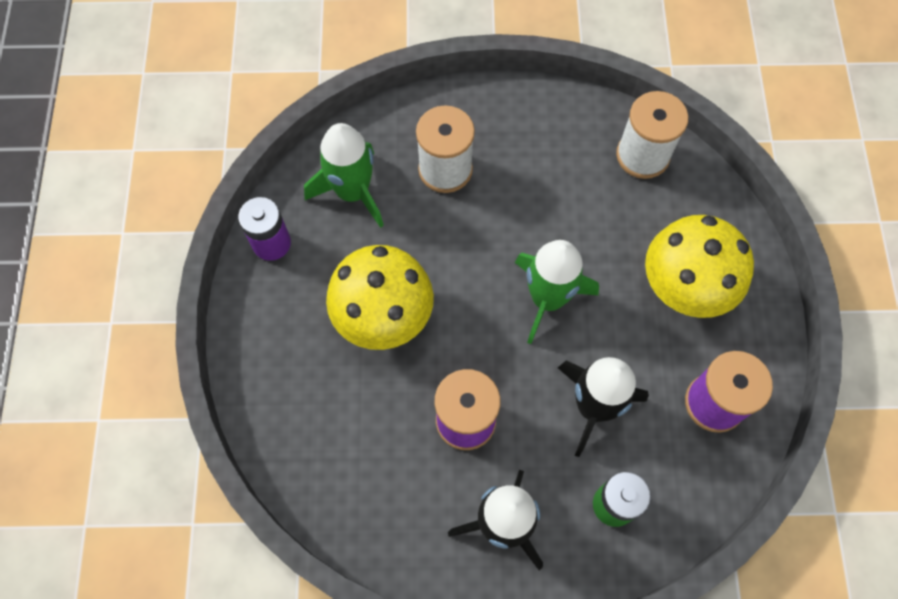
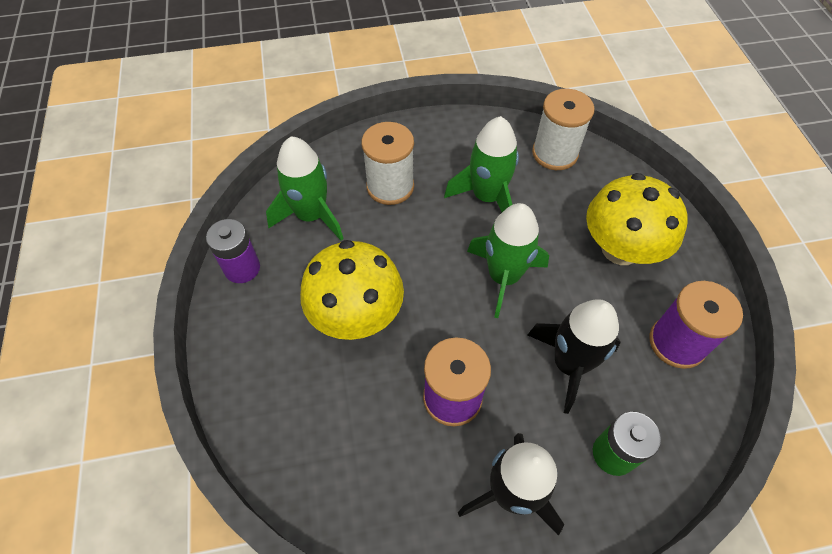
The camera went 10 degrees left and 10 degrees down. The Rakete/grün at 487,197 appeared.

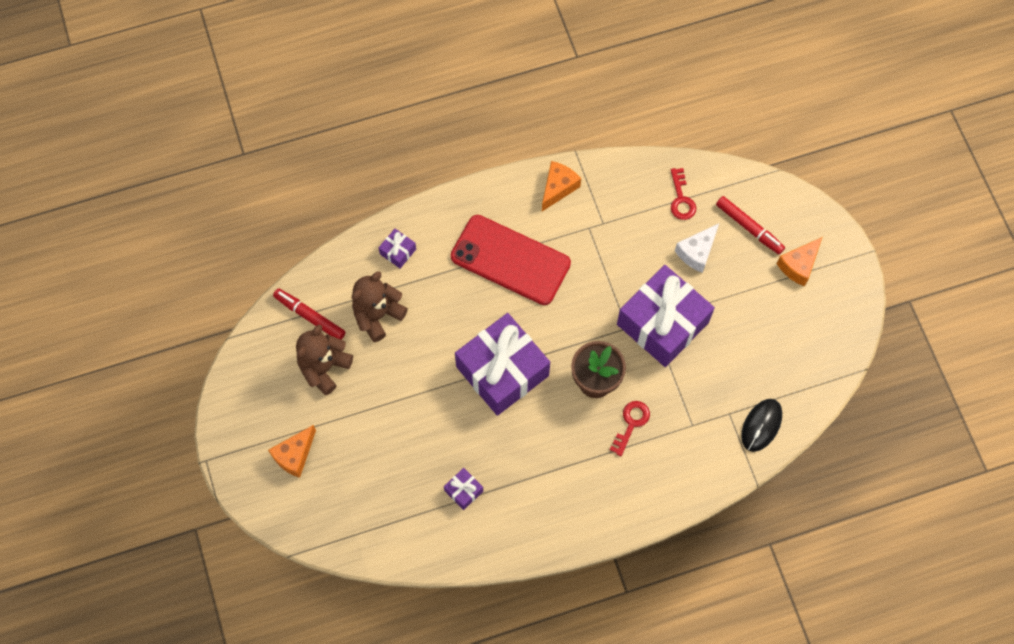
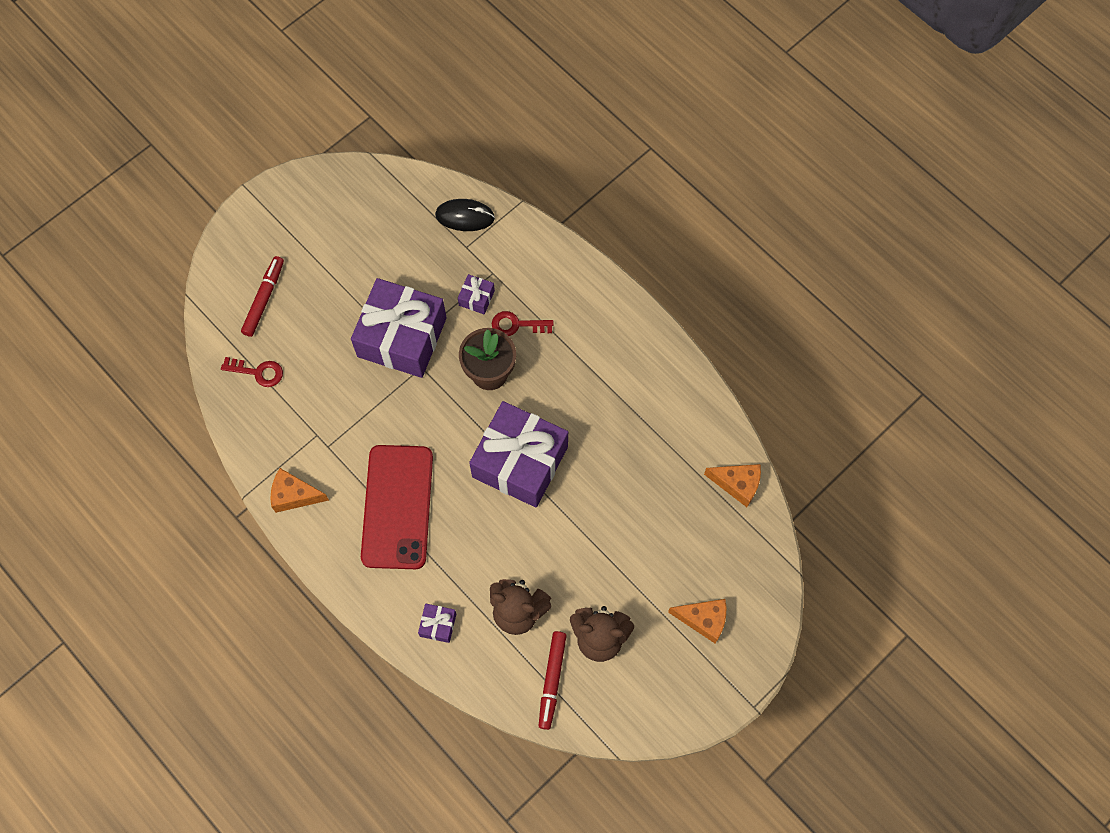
The camera went 115 degrees left and 0 degrees up. The Geschenk/lila moved from 463,491 to 476,298. The Schlüssel/rot at 681,199 turned 45 degrees clockwise. The Käse/weiß at 697,252 disappeared. The Käse/orange moved from 798,265 to 737,484.

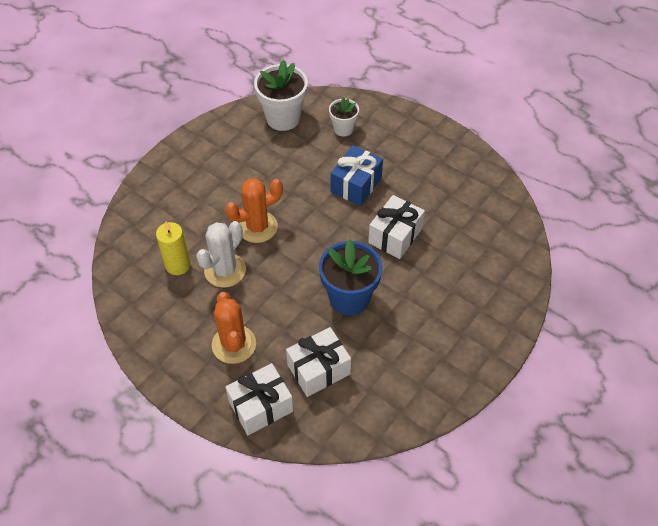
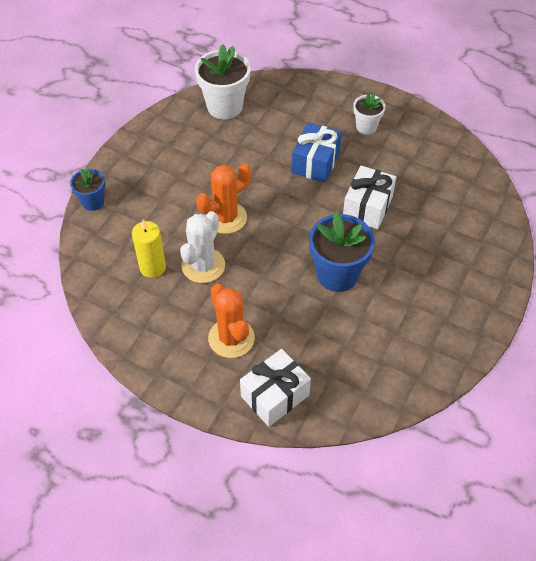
The camera went 10 degrees left and 0 degrees up. The Geschenk/weiß at 318,369 disappeared. The Blumentopf/weiß moved from 343,129 to 366,127. The Blumentopf/blau at 93,202 appeared.

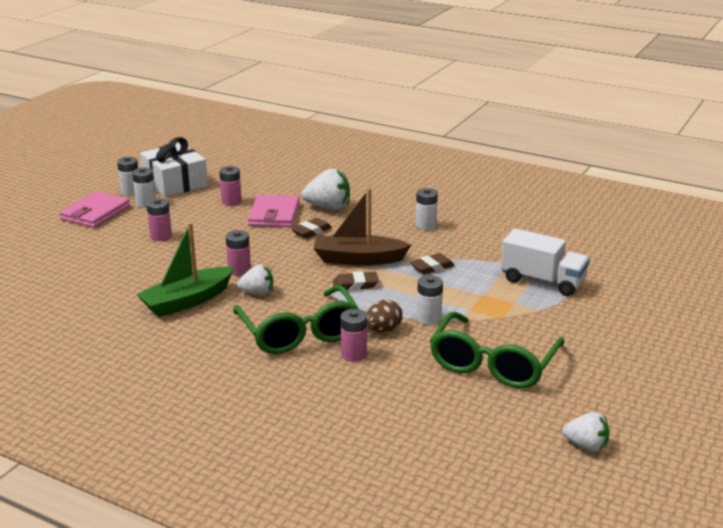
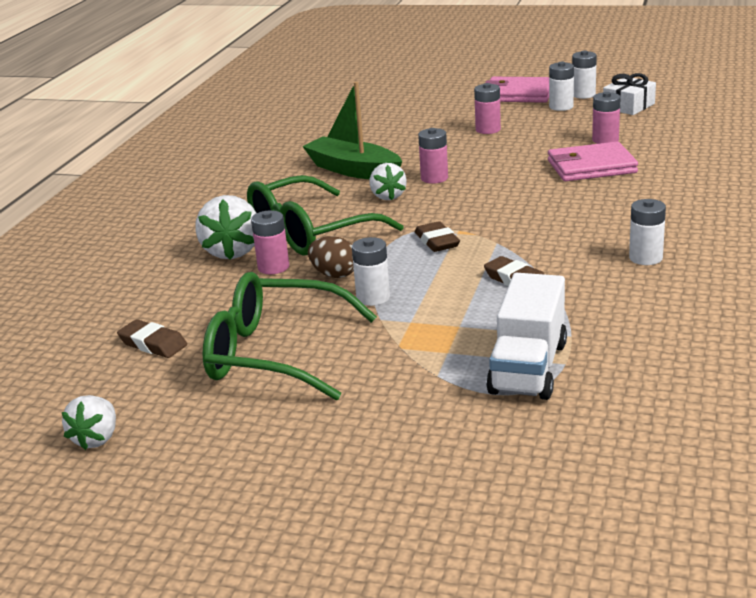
The camera went 80 degrees right and 0 degrees up. The Geschenk/weiß at 175,183 changed to 0.60 times the size. The Radiergummi/braun moved from 311,231 to 153,344. The Erdbeere/weiß moved from 328,207 to 232,251. The Boot/braun at 358,259 disappeared.

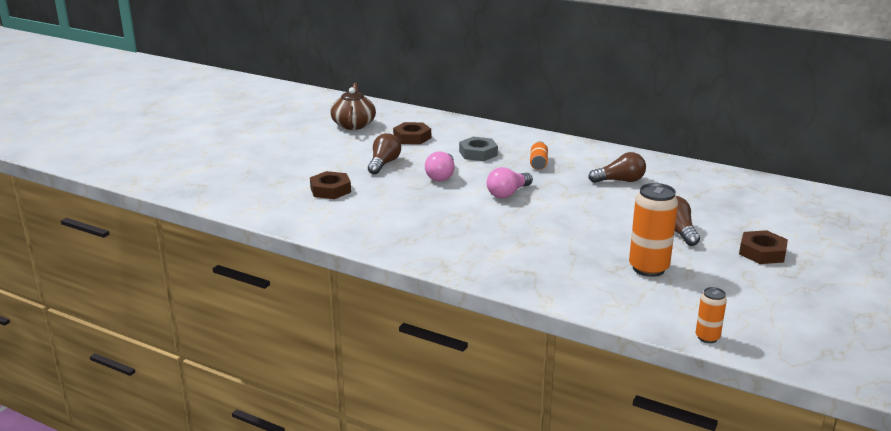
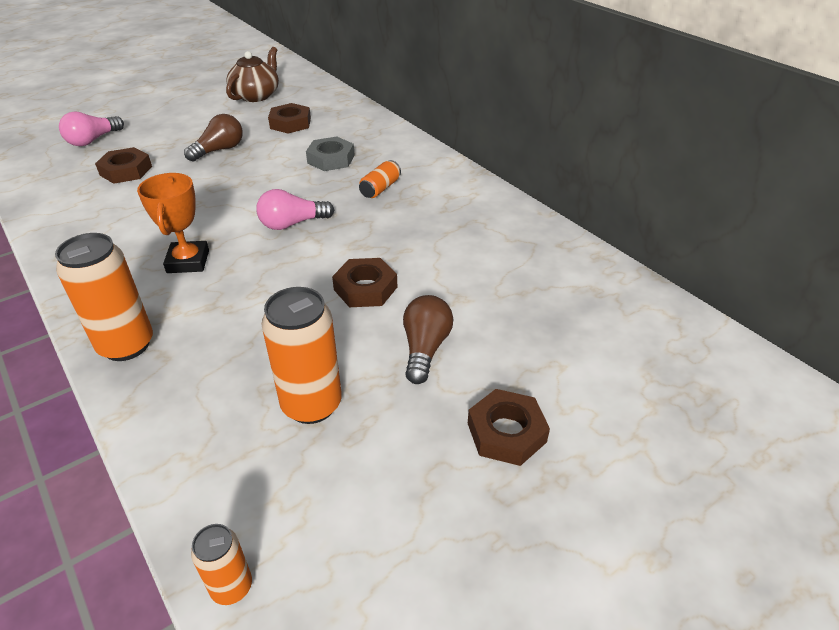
The camera went 25 degrees right and 15 degrees up. The Glühbirne/rosa moved from 441,176 to 93,140. The Glühbirne/braun at 620,181 disappeared. The Dose/orange at 126,345 appeared. The Pokal/orange at 188,261 appeared. The Sechskantmutter/braun at 365,288 appeared.

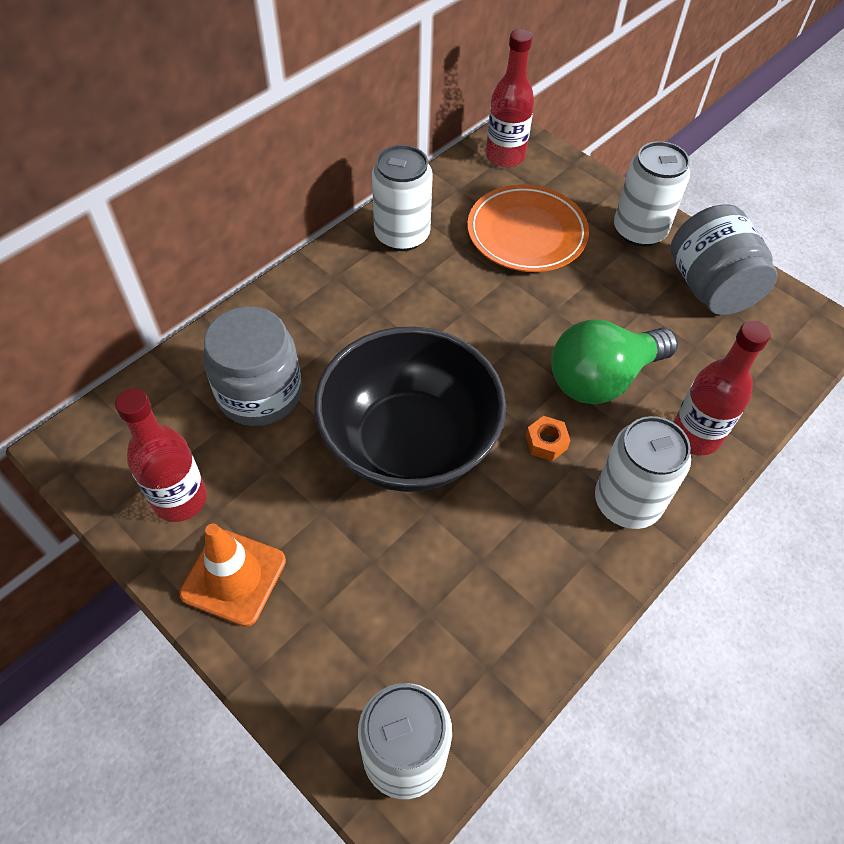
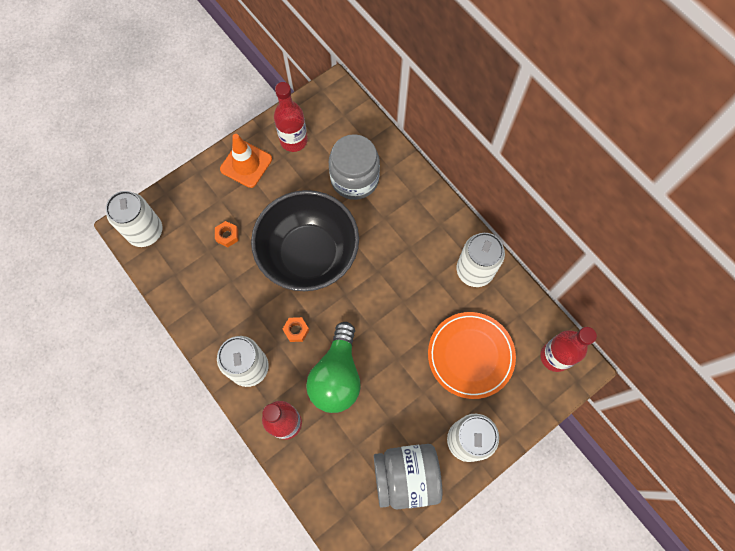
The camera went 100 degrees right and 15 degrees up. The Glühbirne/grün at 602,379 turned 150 degrees counterclockwise. The Sechskantmutter/orange at 227,236 appeared.

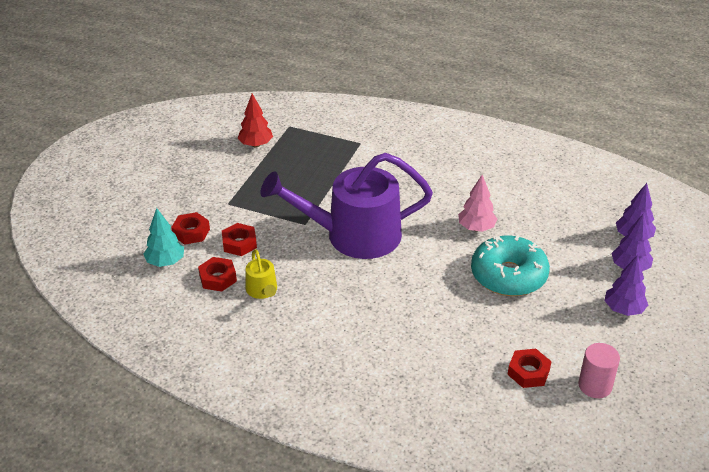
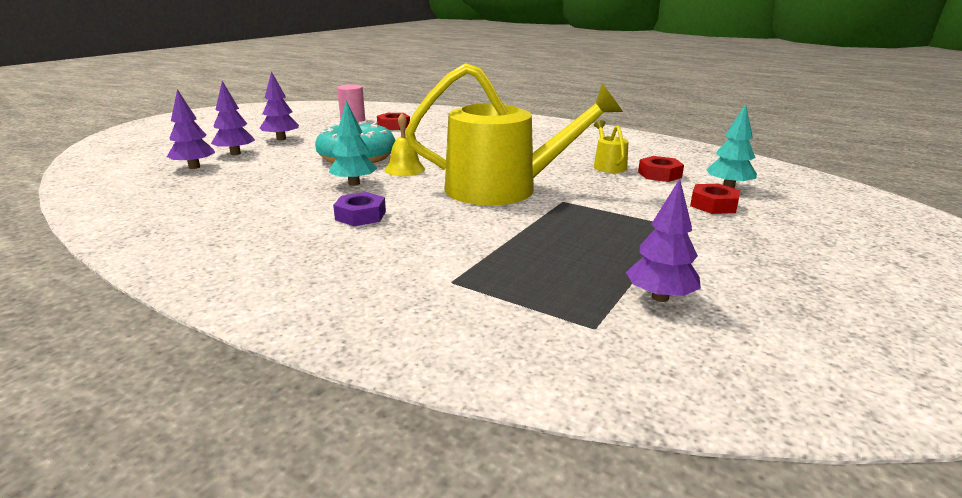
The camera went 170 degrees left and 15 degrees down. The Sechskantmutter/rot at 239,243 disappeared. The Baum/rot at 256,145 became the Baum/lila at 660,297. The Gießkanne/lila at 354,235 became the Gießkanne/gelb at 502,189. The Baum/rosa at 476,228 became the Baum/türkis at 354,183. The Sechskantmutter/lila at 360,216 appeared. The Glocke/gelb at 404,169 appeared.

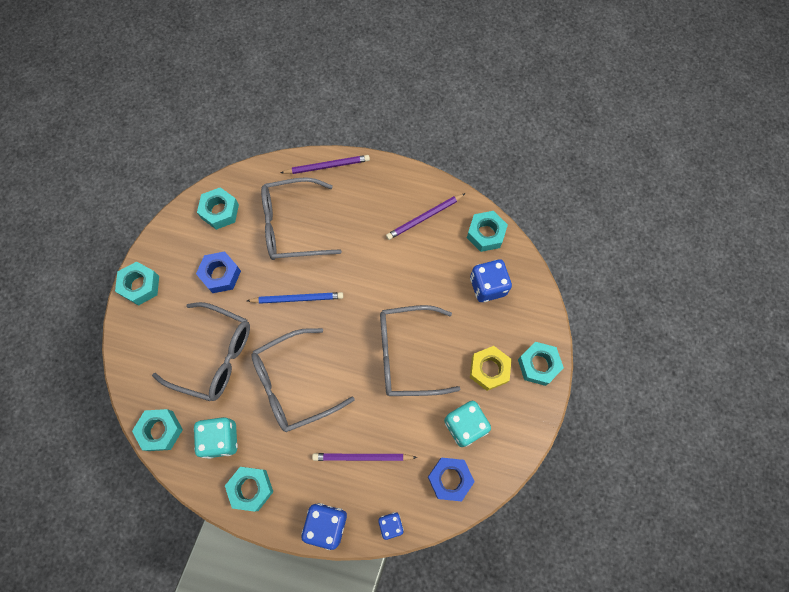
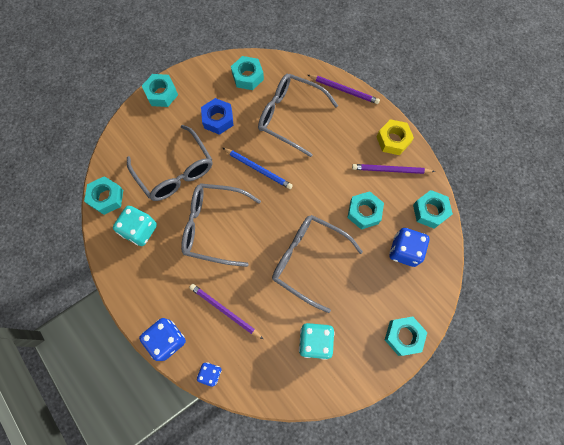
The camera went 35 degrees right and 0 degrees up. The Sechskantmutter/türkis moved from 251,488 to 364,212. The Sechskantmutter/blau at 450,479 disappeared. The Sechskantmutter/gelb moved from 489,369 to 393,140.

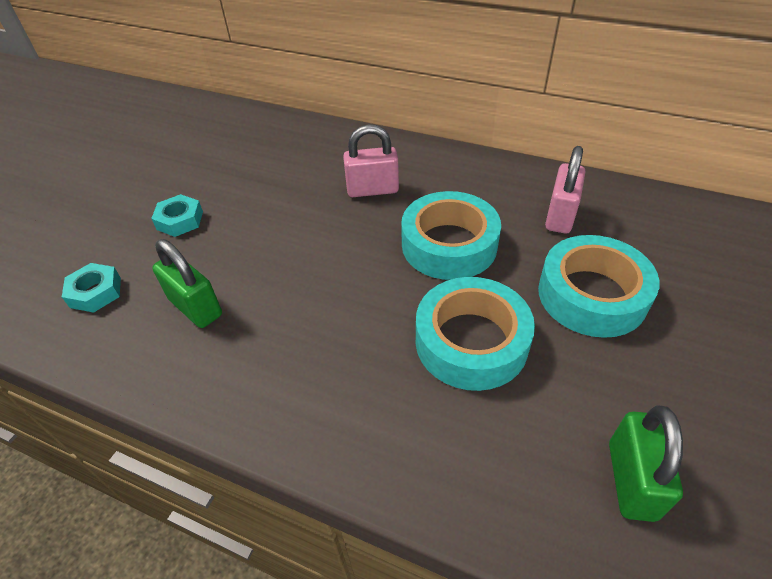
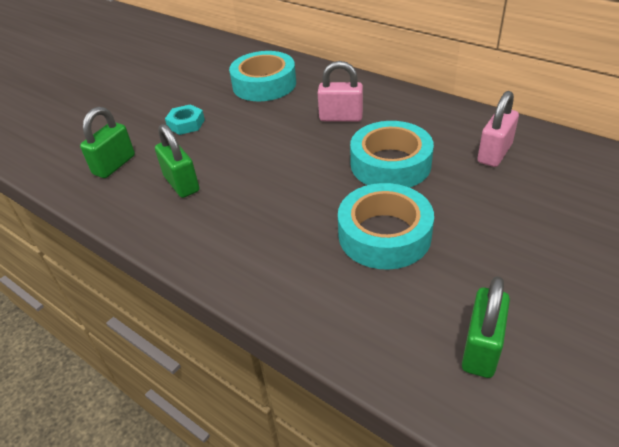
The camera went 15 degrees right and 5 degrees down. The Sechskantmutter/türkis at 95,292 was replaced by the Vorhängeschloss/grün at 114,165. The Klebeband/türkis moved from 591,295 to 264,84.

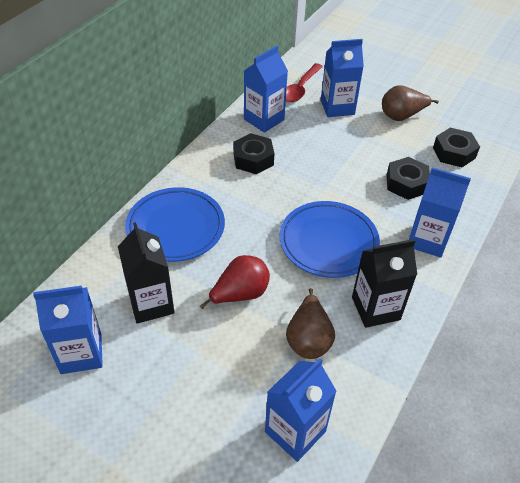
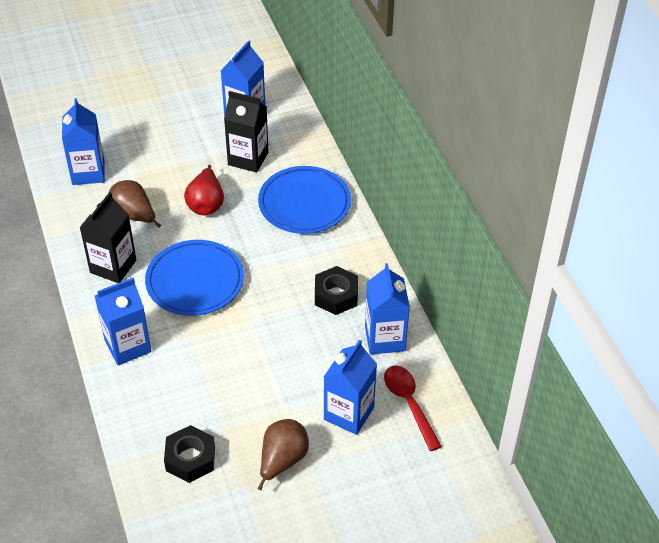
The camera went 130 degrees right and 0 degrees up. The Sechskantmutter/schwarz at 406,183 disappeared.

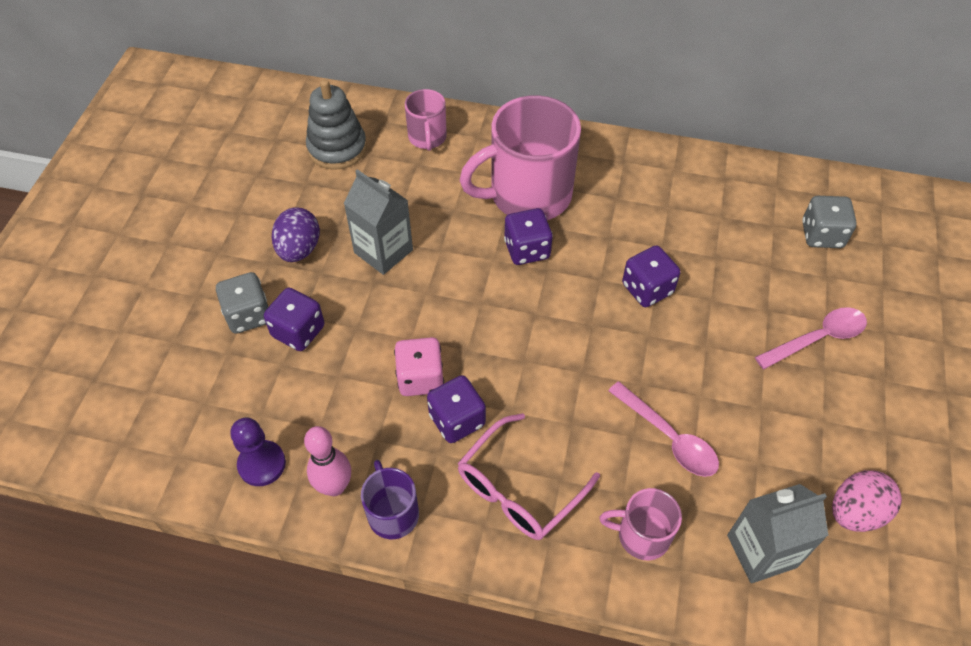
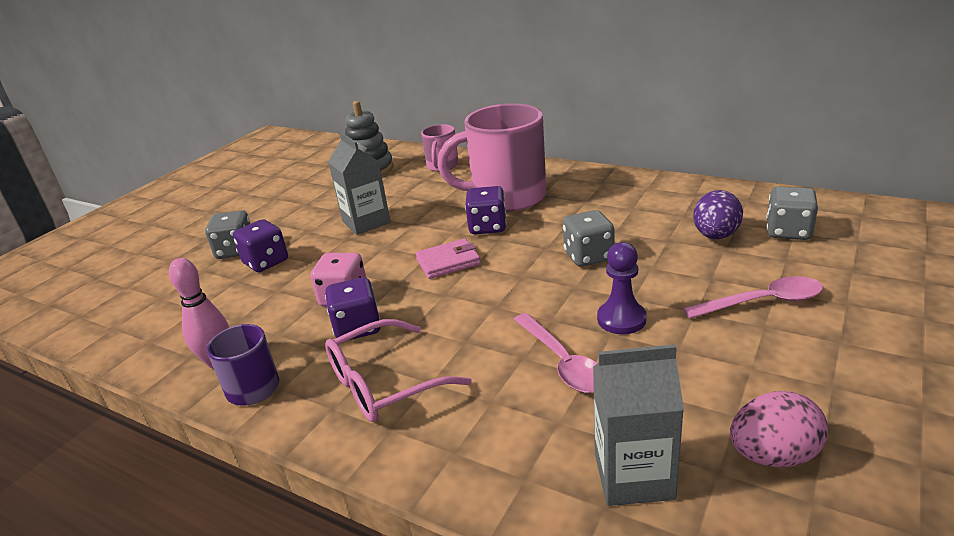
The camera went 20 degrees right and 25 degrees down. The Bauer/lila moved from 262,464 to 621,319. The Ei/lila moved from 299,249 to 715,236. The Tasse/rosa at 641,535 disappeared. The Spielwürfel/lila at 647,289 became the Spielwürfel/grau at 588,256. The Geldbörse/rosa at 448,262 appeared.

